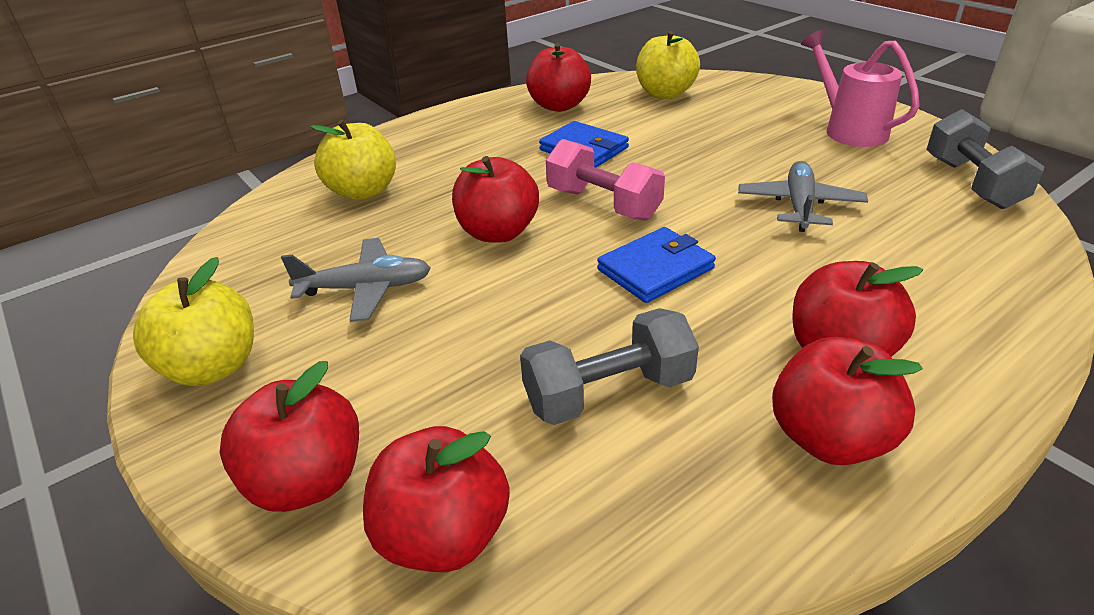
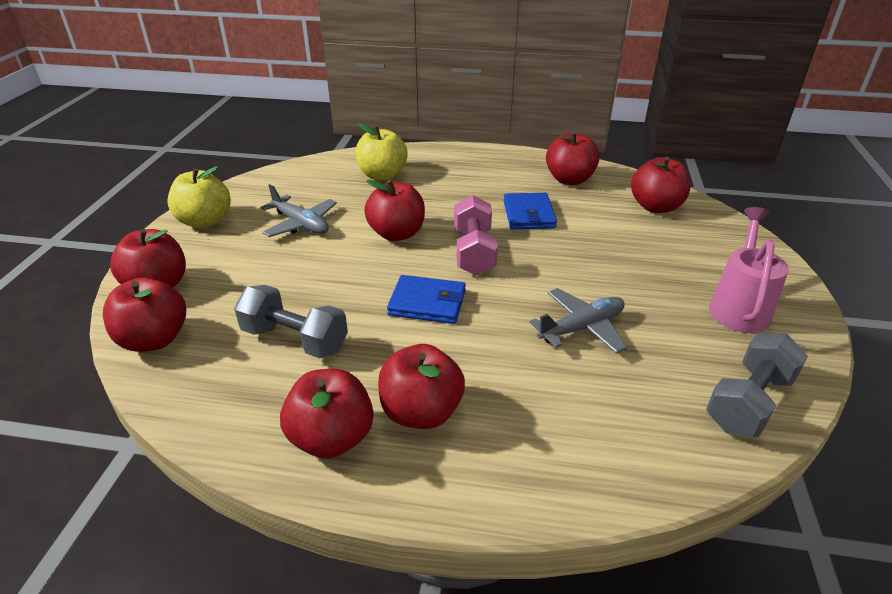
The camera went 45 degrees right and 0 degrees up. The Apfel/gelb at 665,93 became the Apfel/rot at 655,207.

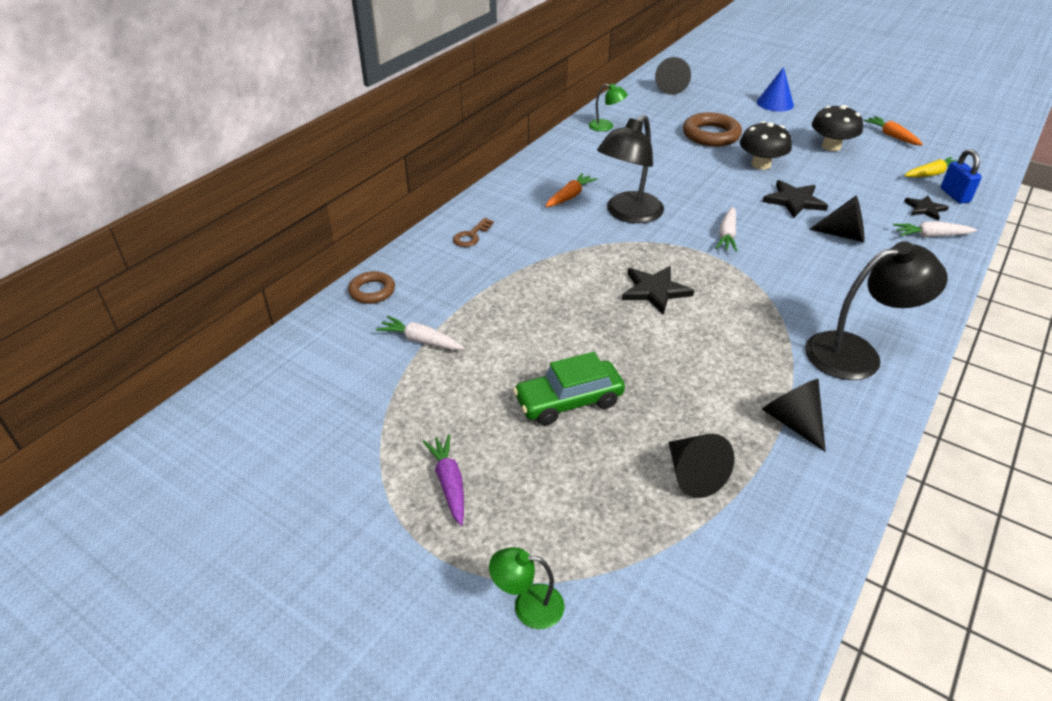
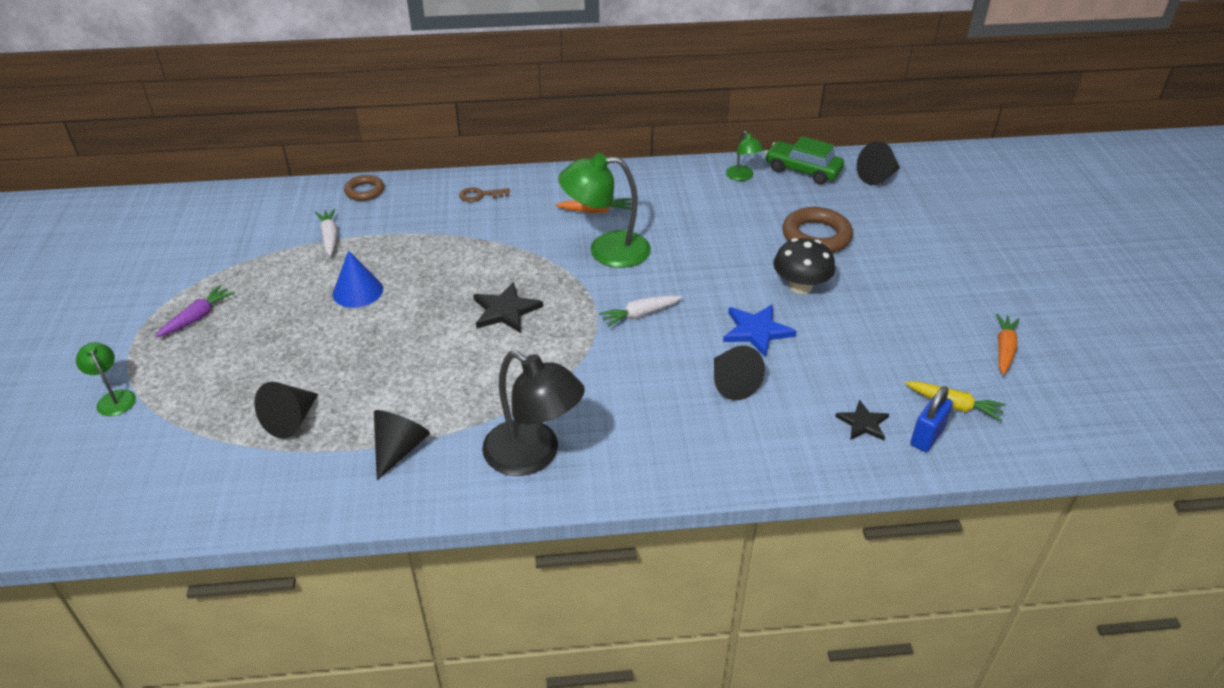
The camera went 50 degrees right and 0 degrees up. The Auto/grün moved from 569,401 to 802,170. The Lampe/schwarz at 628,214 became the Lampe/grün at 606,250. The Kegel/blau moved from 775,103 to 358,291. The Stern/schwarz at 794,201 became the Stern/blau at 756,331. The Pilz/schwarz at 831,146 disappeared. The Karotte/weiß at 931,236 disappeared.

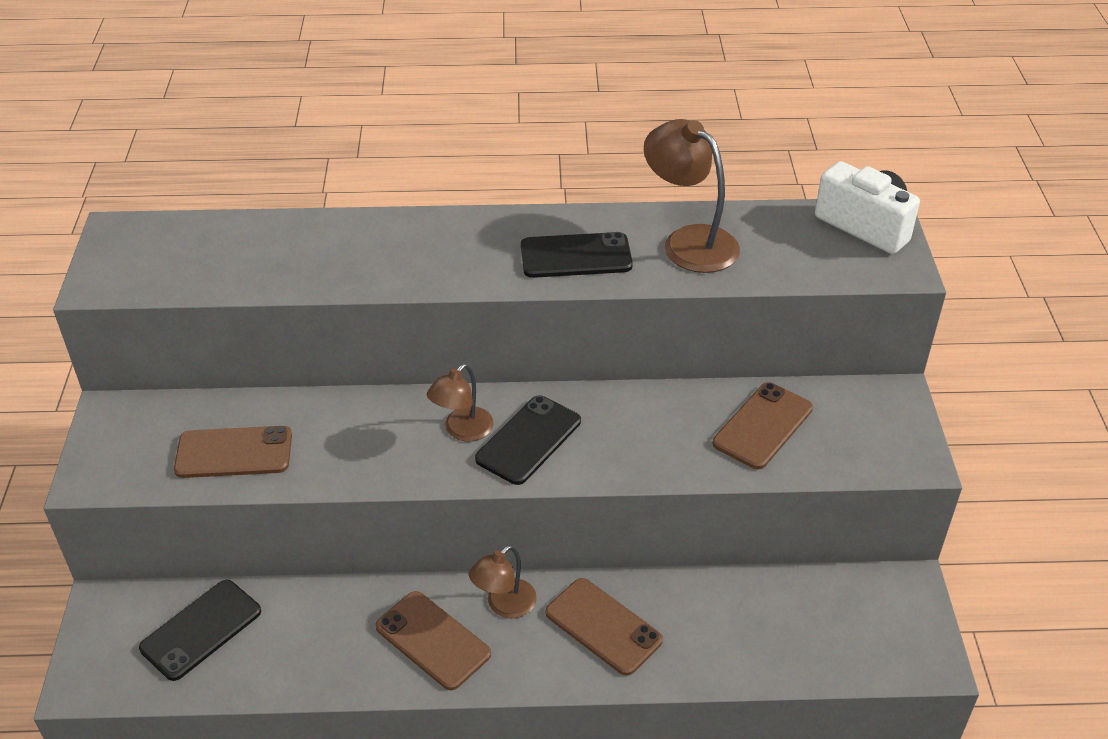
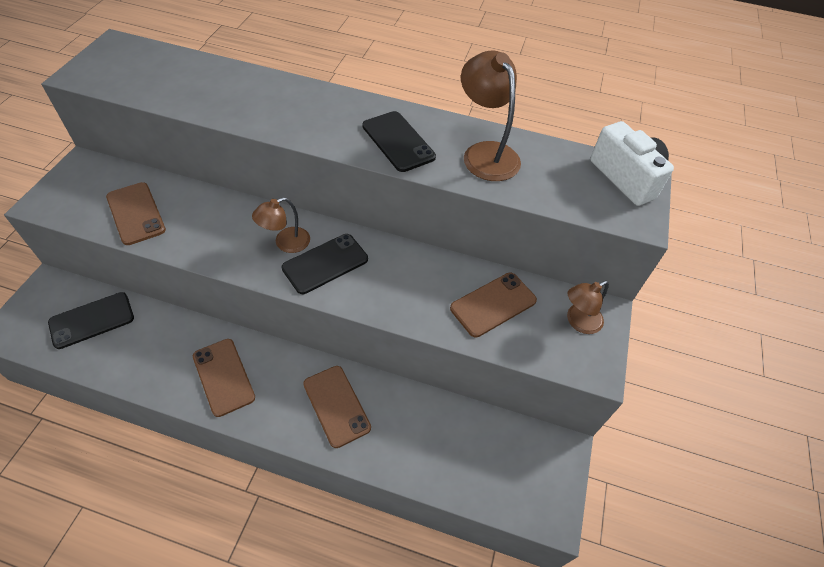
The camera went 15 degrees right and 10 degrees up. The Handy/braun at 234,453 turned 45 degrees clockwise. The Lampe/braun moved from 504,605 to 578,322. The Handy/schwarz at 576,256 turned 45 degrees clockwise.

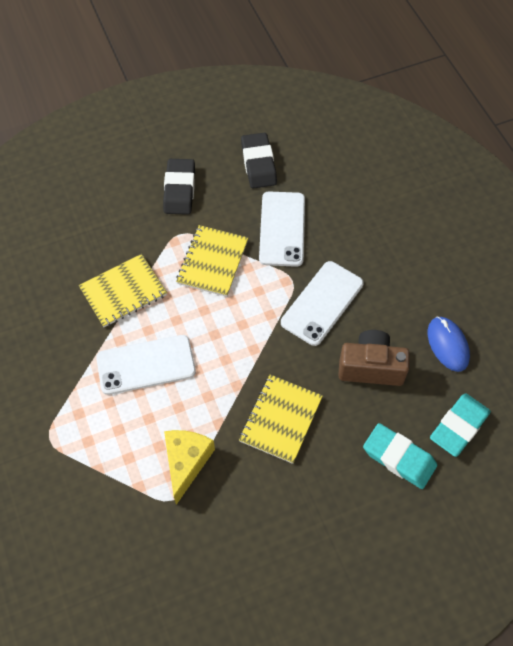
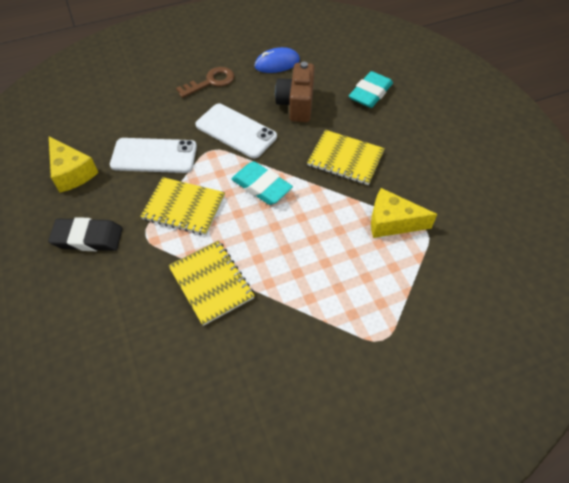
The camera went 90 degrees left and 5 degrees down. The Handy/weiß at 146,365 disappeared. The Radiergummi/schwarz at 258,164 was replaced by the Käse/gelb at 72,172. The Radiergummi/türkis moved from 459,426 to 261,186. The Schlüssel/braun at 210,82 appeared.

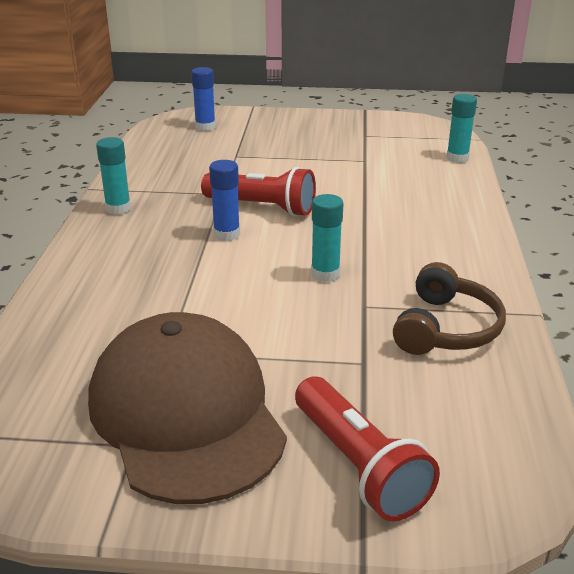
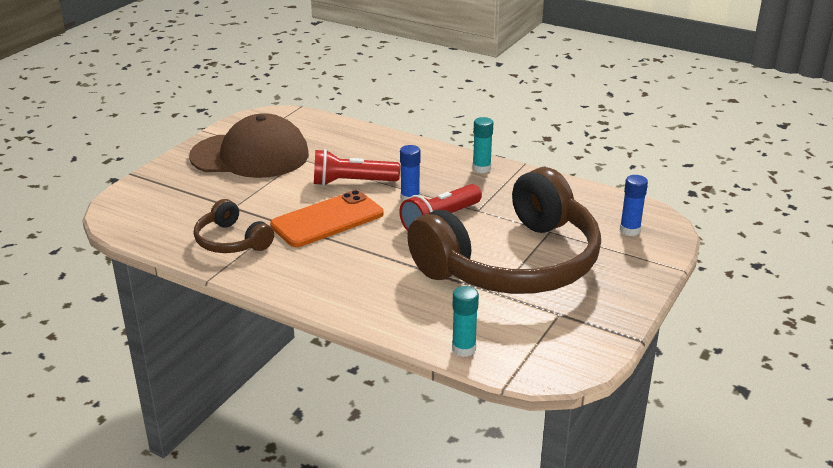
The camera went 115 degrees right and 0 degrees up. The Taschenlampe/rot moved from 359,465 to 352,182. The Klebestift/türkis at 325,274 was replaced by the Handy/orange at 327,219. The Kopfhörer/braun at 513,263 appeared.

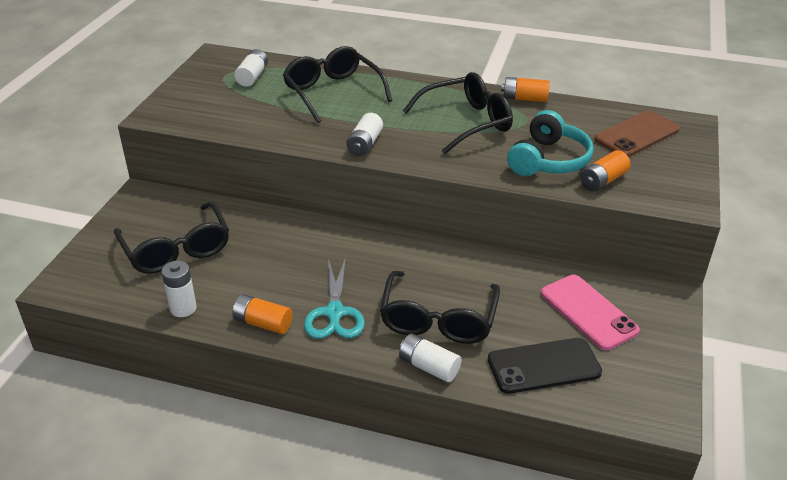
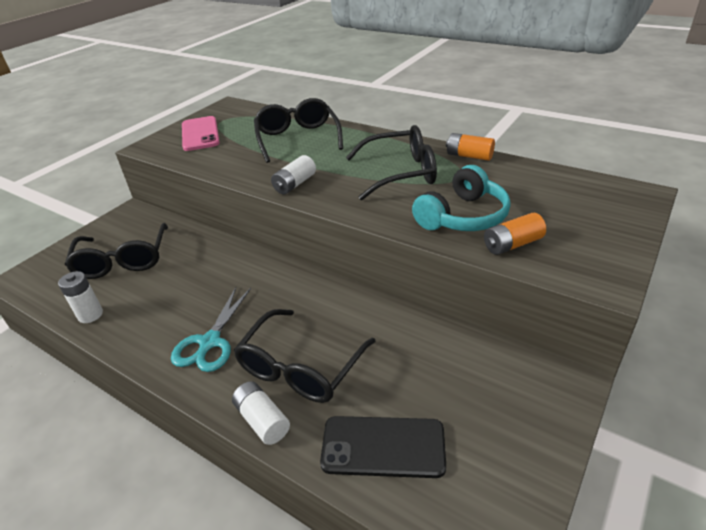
The camera went 20 degrees right and 0 degrees up. The Batterie/orange at 263,323 disappeared. The Batterie/weiß at 252,76 disappeared. The Handy/rosa moved from 588,312 to 200,134. The Handy/braun at 637,135 disappeared.

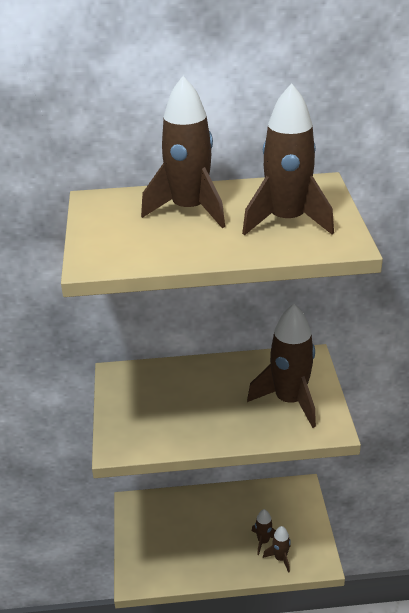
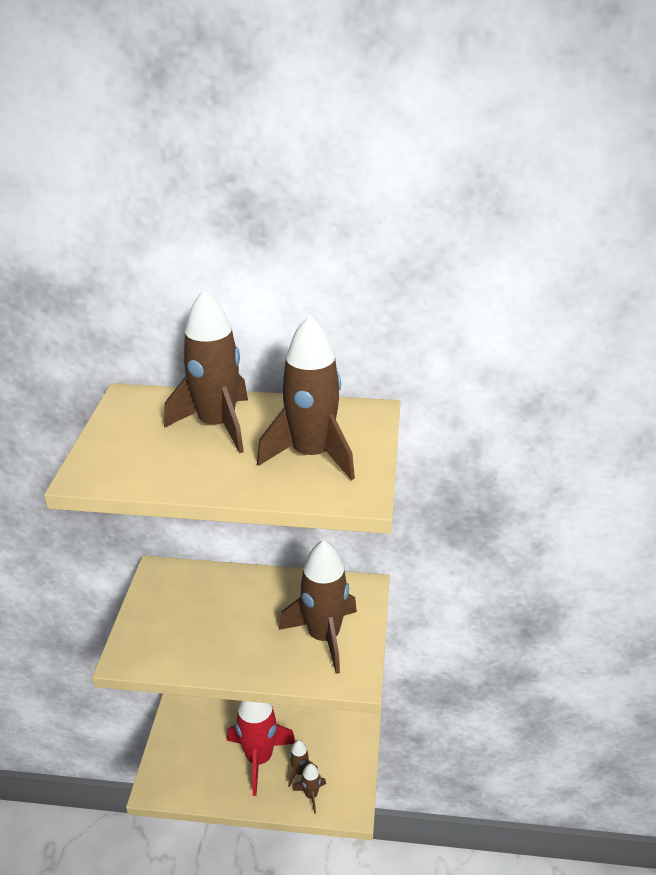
The camera went 10 degrees right and 0 degrees up. The Rakete/rot at 259,758 appeared.

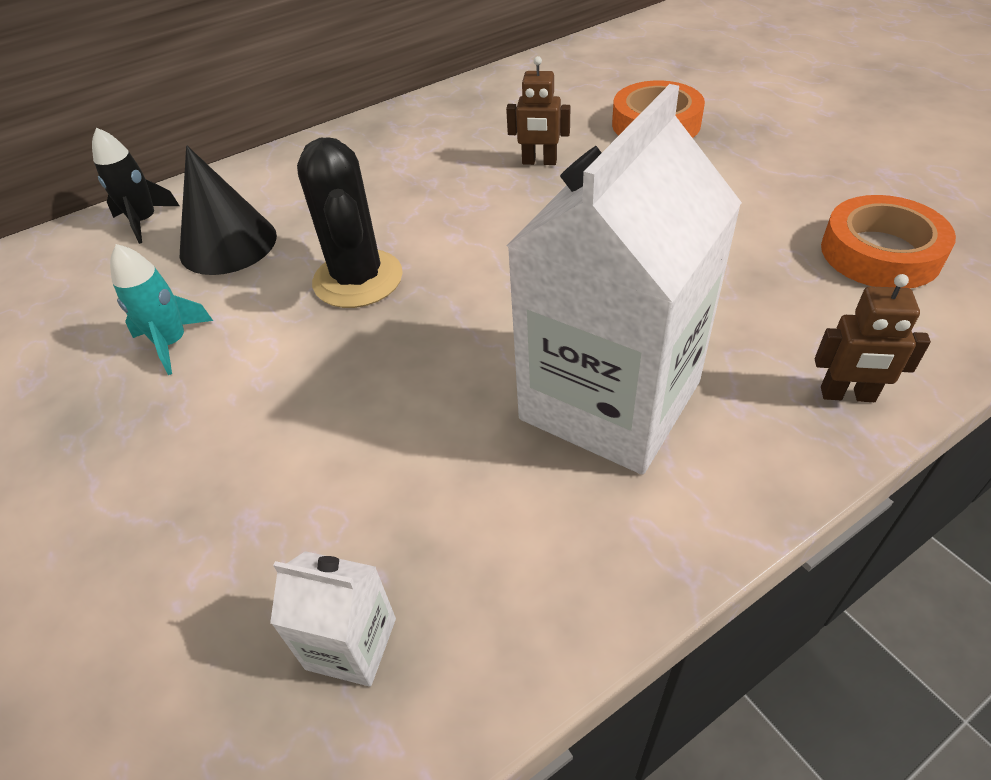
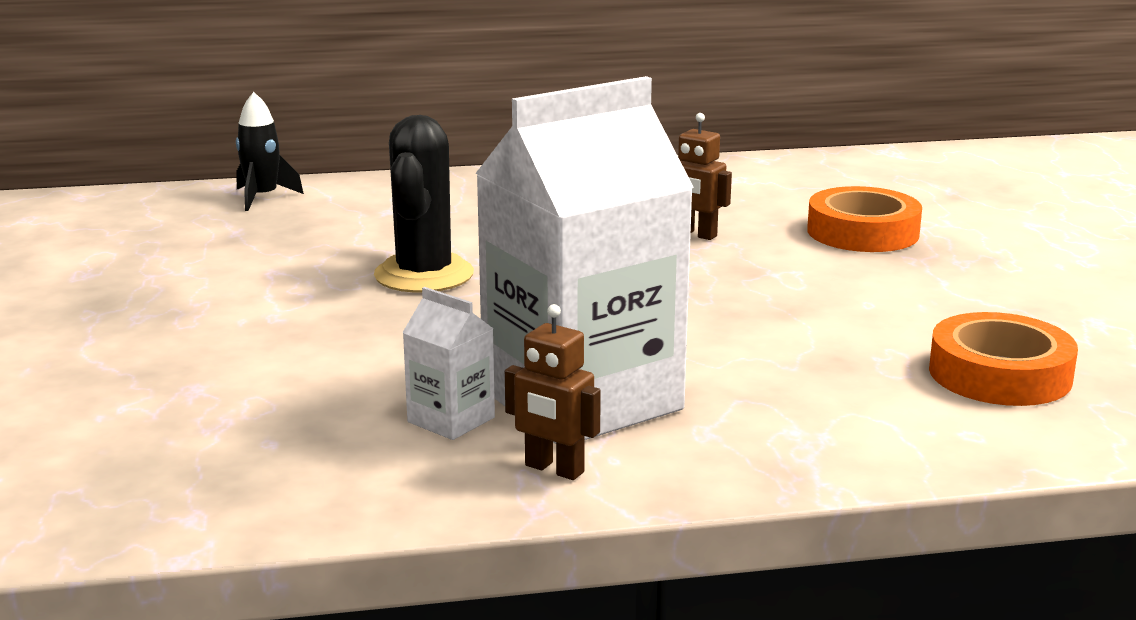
The camera went 20 degrees right and 25 degrees down. The Rakete/türkis at 172,343 disappeared. The Kegel/schwarz at 228,244 disappeared. The Getränkekarton/weiß moved from 351,643 to 451,420. The Roboter/braun moved from 847,395 to 554,469.

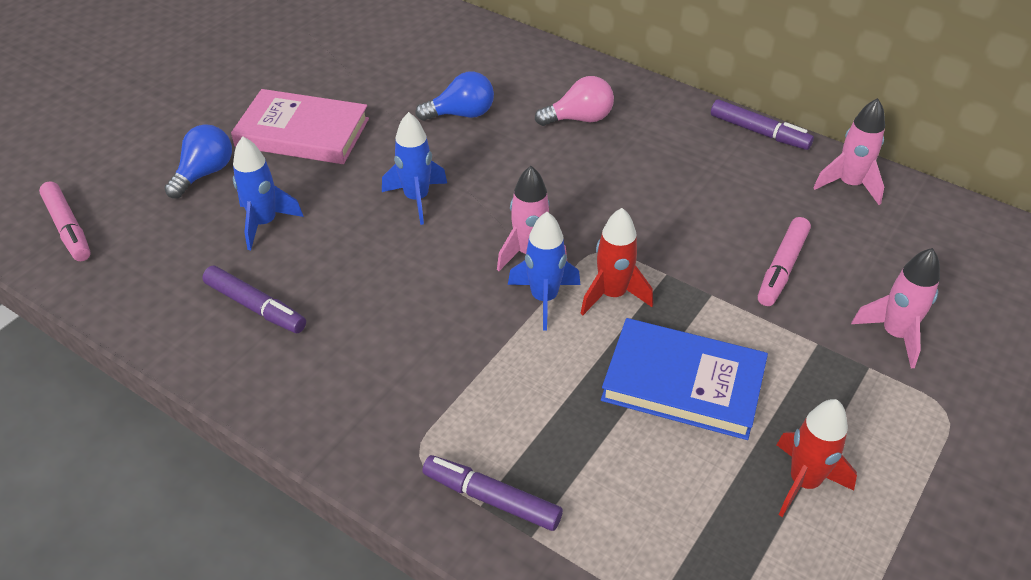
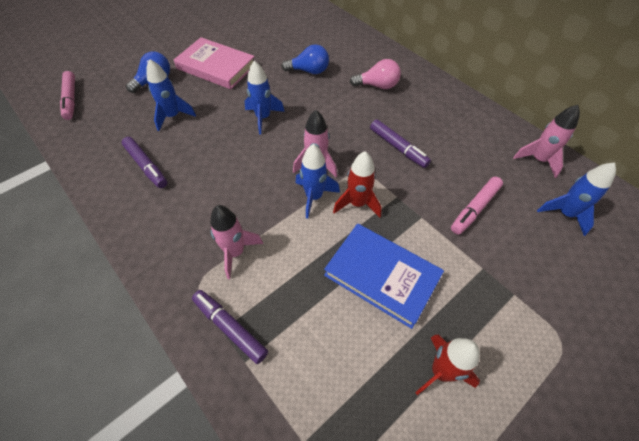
The camera went 15 degrees right and 10 degrees up. The Filzstift/lila moved from 759,132 to 398,147. The Rakete/rosa moved from 894,334 to 235,252. The Rakete/blau at 565,214 appeared.

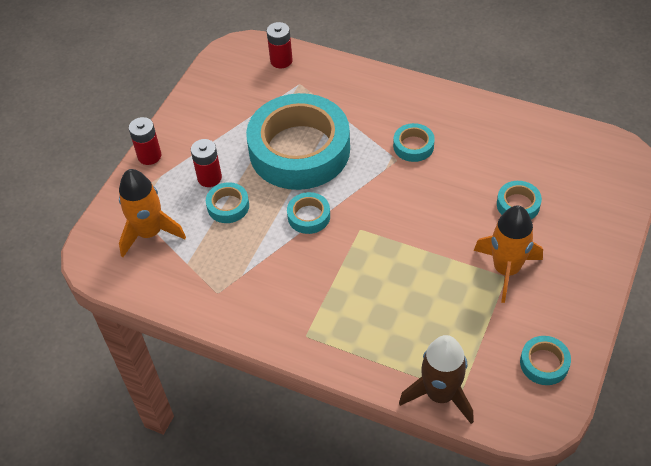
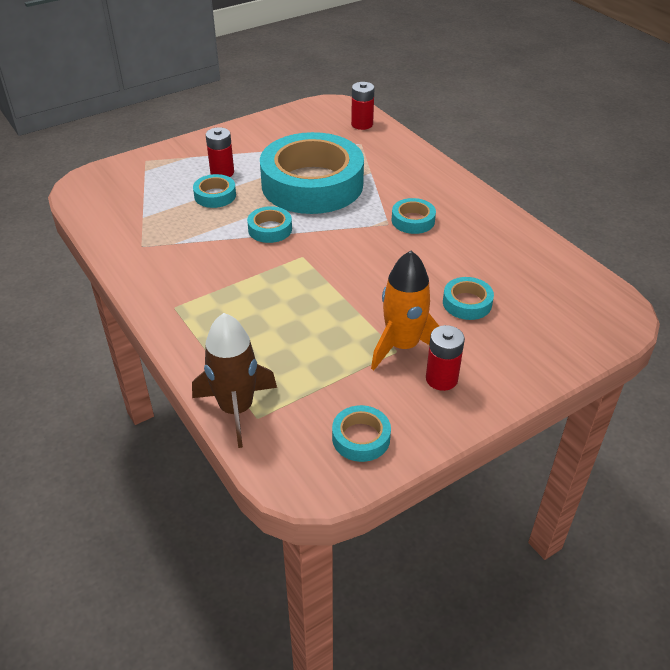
The camera went 30 degrees right and 10 degrees down. The Rakete/orange at 150,233 disappeared. The Batterie/rot moved from 149,156 to 441,379.

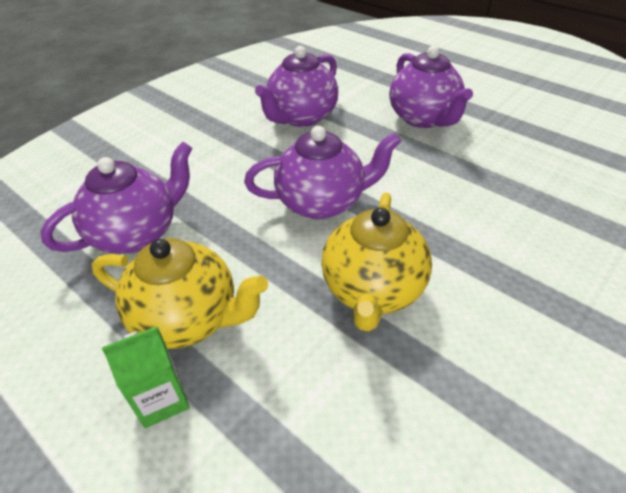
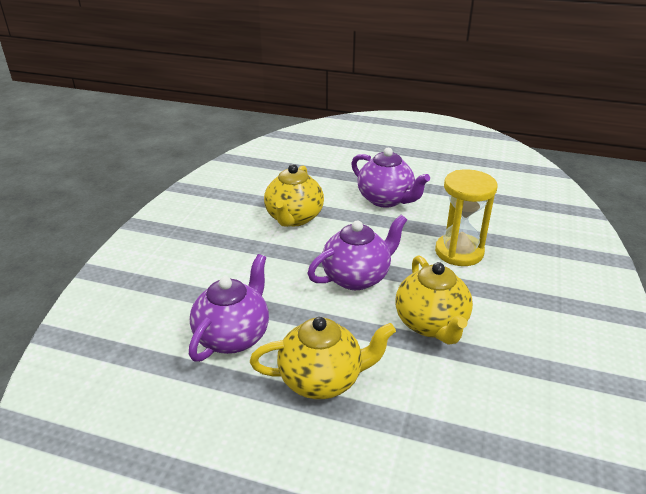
The camera went 25 degrees left and 10 degrees down. The Getränkekarton/grün at 162,399 disappeared. The Teekanne/lila at 301,117 became the Teekanne/gelb at 294,218. The Sanduhr/gelb at 459,252 appeared.

